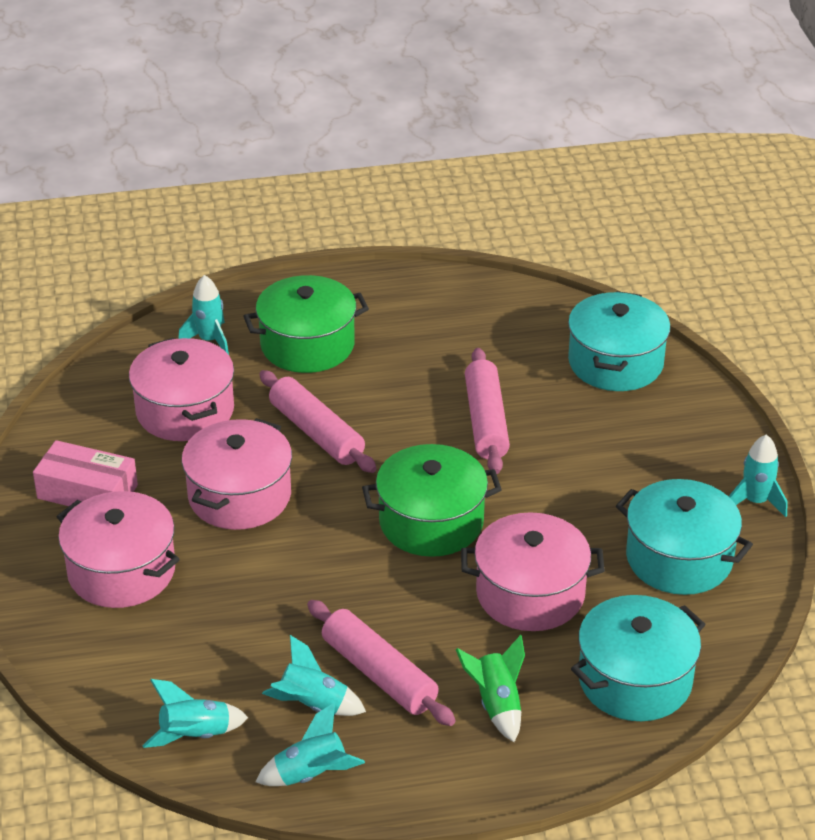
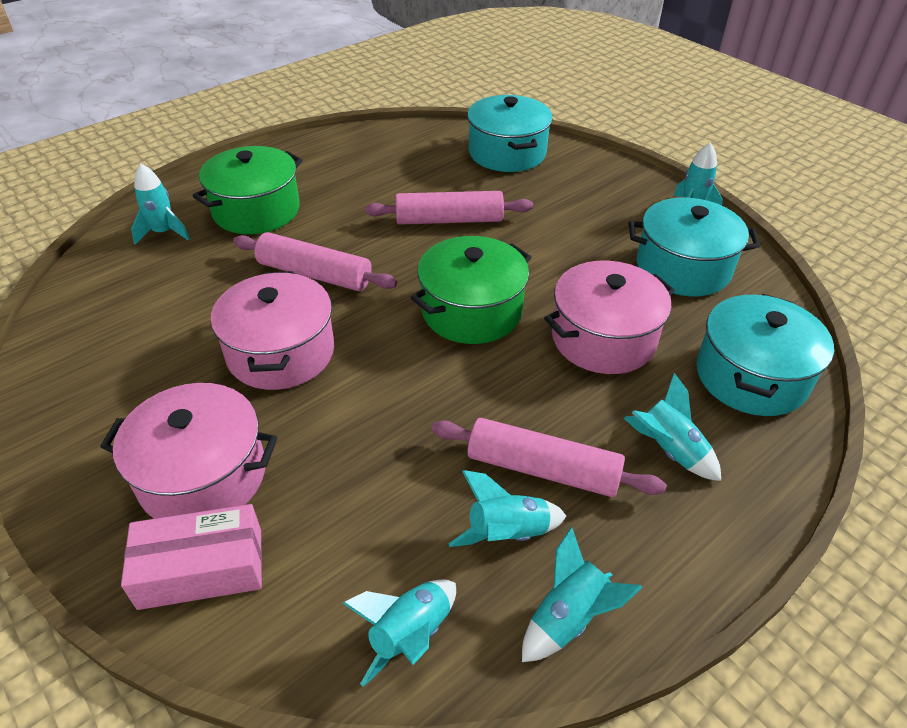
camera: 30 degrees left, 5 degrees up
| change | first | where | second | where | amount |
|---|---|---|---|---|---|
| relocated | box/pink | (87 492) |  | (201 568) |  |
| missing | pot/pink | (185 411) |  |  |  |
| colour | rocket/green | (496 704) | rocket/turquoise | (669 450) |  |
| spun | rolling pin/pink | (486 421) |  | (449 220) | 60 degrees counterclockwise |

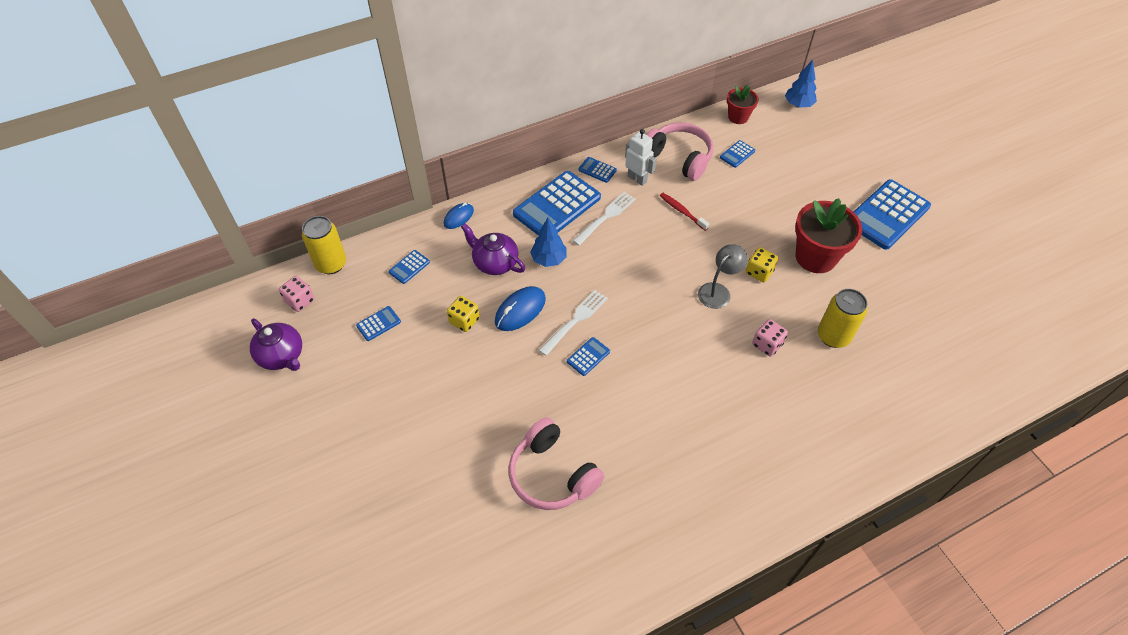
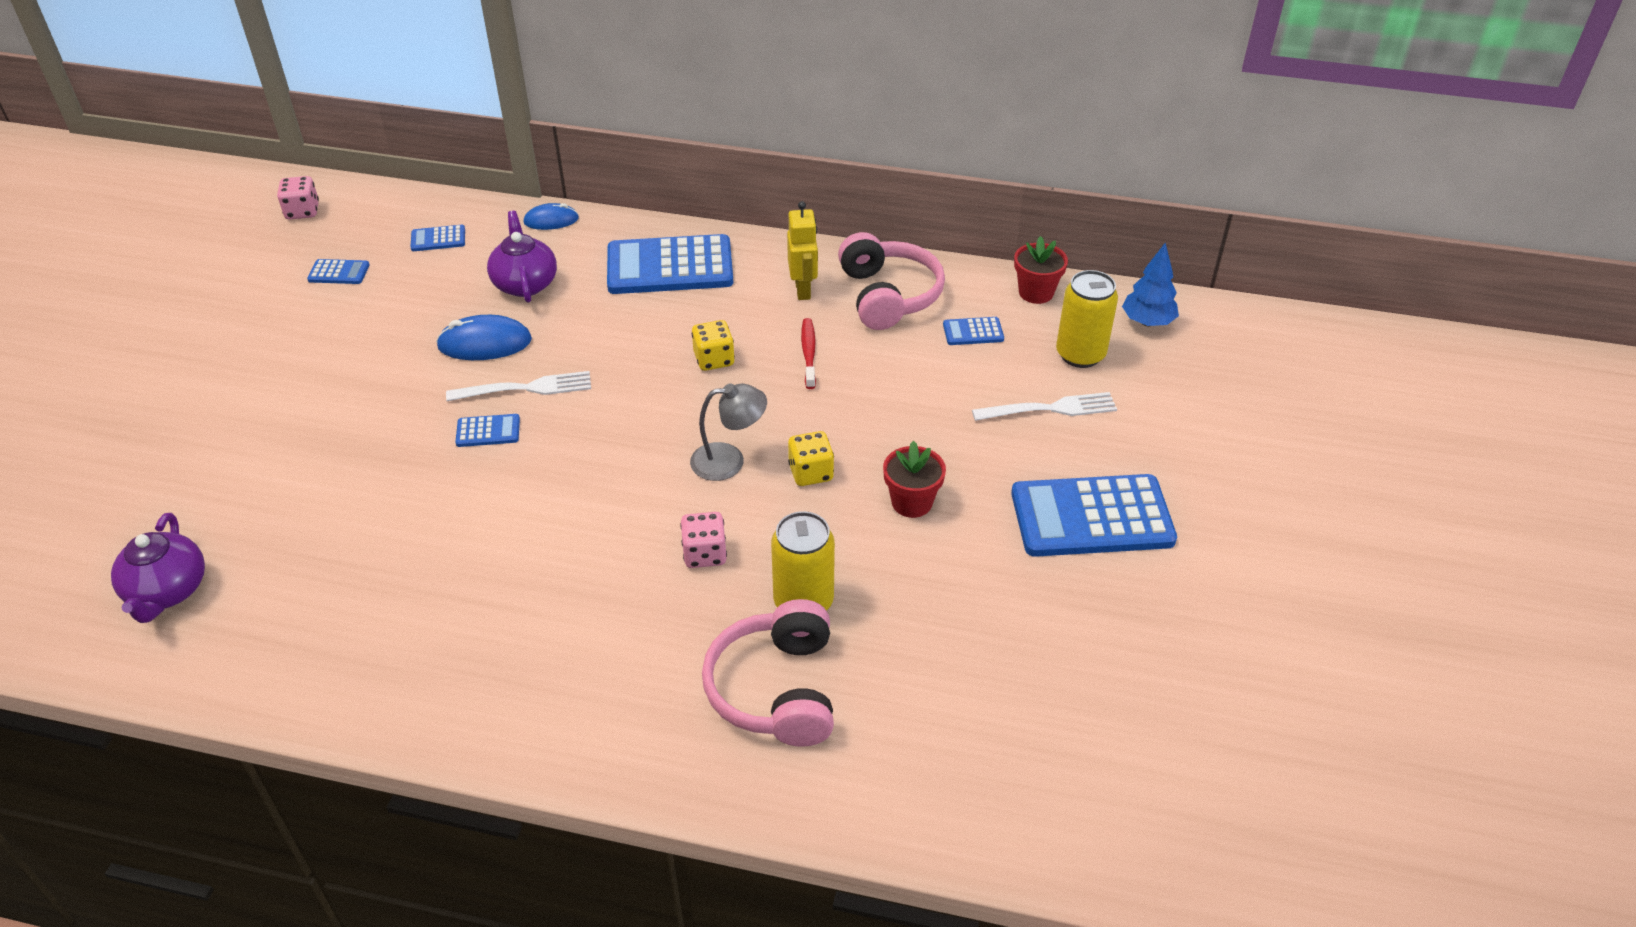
camera: 40 degrees right, 10 degrees down
| change | first | where | second | where | amount |
|---|---|---|---|---|---|
| relocated | teapot/purple | (282 356) |  | (167 591) |  |
| relocated | can/yellow | (331 264) |  | (1080 354) |  |
| relocated | dice/yellow | (464 321) |  | (714 359) |  |
| relocated | headphones/pink | (552 474) |  | (776 689) |  |
| missing | tree/blue | (548 259) |  |  |  |
| relocated | fork/white | (606 217) |  | (1050 409) |  |
| missing | calculator/blue | (597 170) |  |  |  |
| colour | robot/white | (637 179) | robot/yellow | (803 290) |  |
| size | flower pot/red | (815 257) |  | (911 502) | x0.57 |

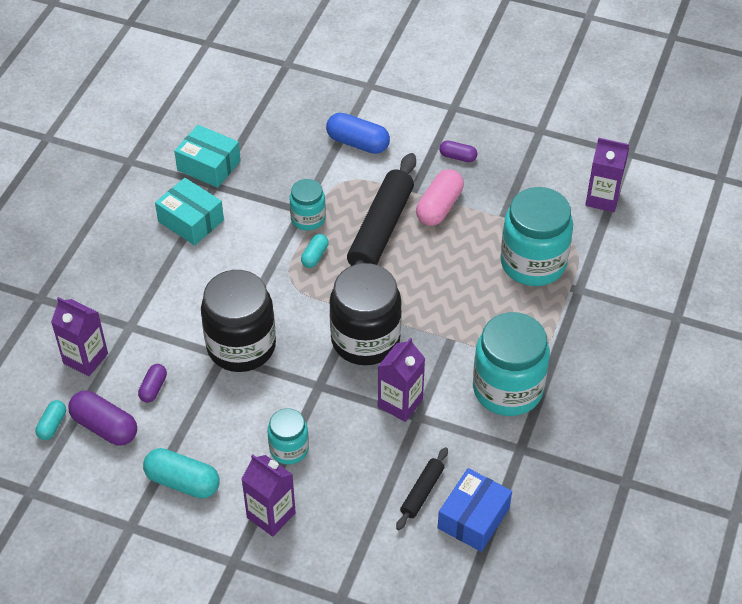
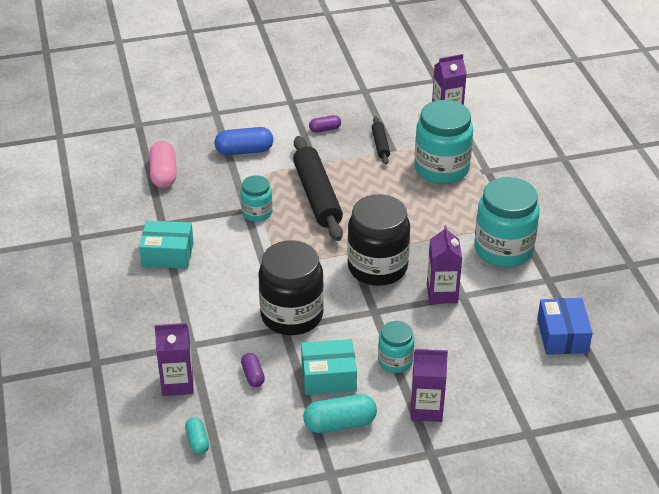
camera: 35 degrees left, 10 degrees down
| change | first | where | second | where | amount |
|---|---|---|---|---|---|
| missing | capsule/purple | (105 427) |  |  |  |
| relocated | box/turquoise | (209 165) |  | (328 377) |  |
| missing | capsule/turquoise | (315 256) |  |  |  |
| relocated | rolling pin/black | (422 492) |  | (380 144) |  |
| relocated | capsule/pink | (439 207) |  | (163 174) |  |

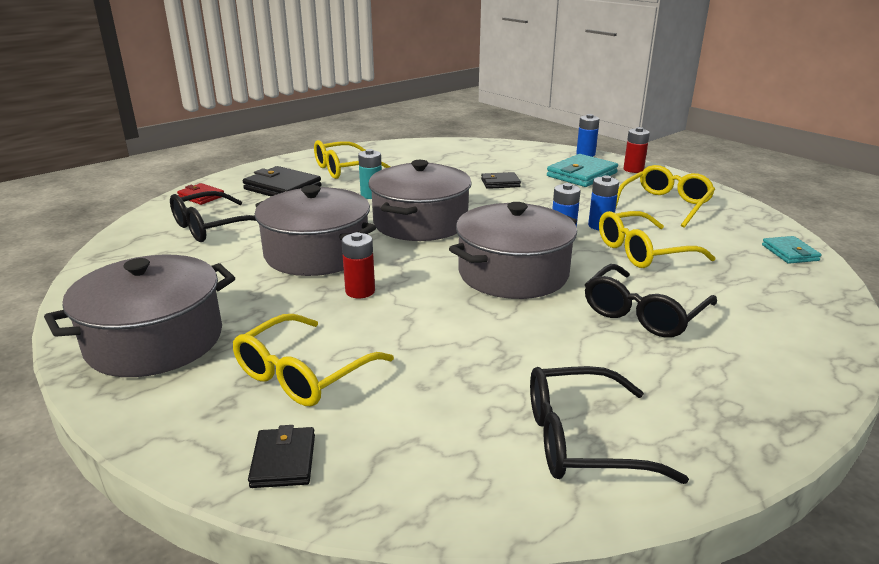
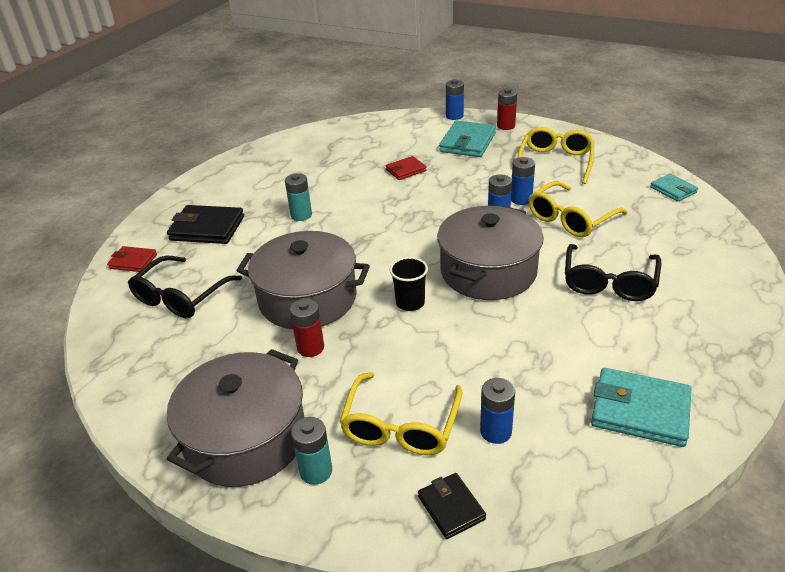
camera: 20 degrees left, 10 degrees up
| change | first | where | second | where | amount |
|---|---|---|---|---|---|
| missing | glasses/yellow | (345 169) |  |  |  |
| relocated | battery/red | (360 291) |  | (310 348) |  |
| missing | pot/grey | (420 222) |  |  |  |
| colour | wallet/black | (500 183) | wallet/red | (406 170) |  |
| exchanged | glasses/black | (582 440) | wallet/turquoise | (640 411) |  |
| appeared |  |  | battery/turquoise | (316 471) |  |
| appeared |  |  | cup/black | (410 303) |  |
| appeared |  |  | battery/blue | (495 431) |  |

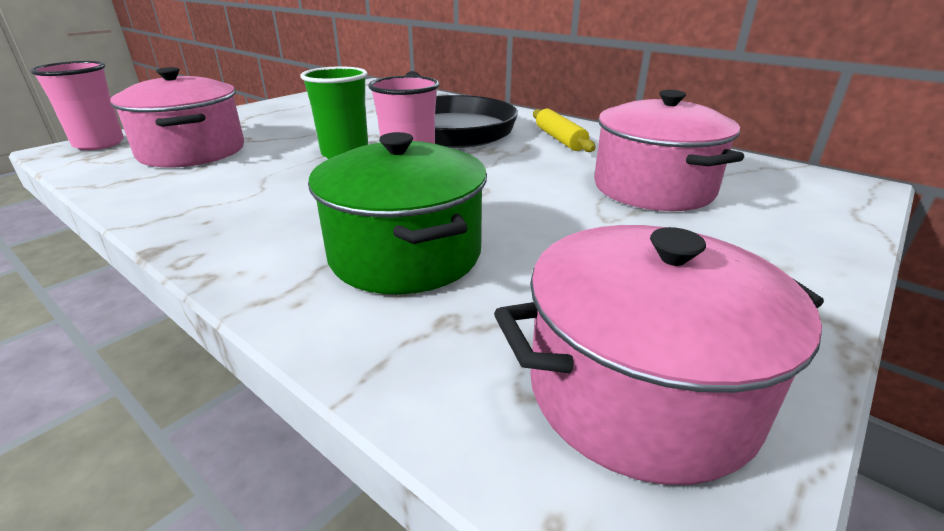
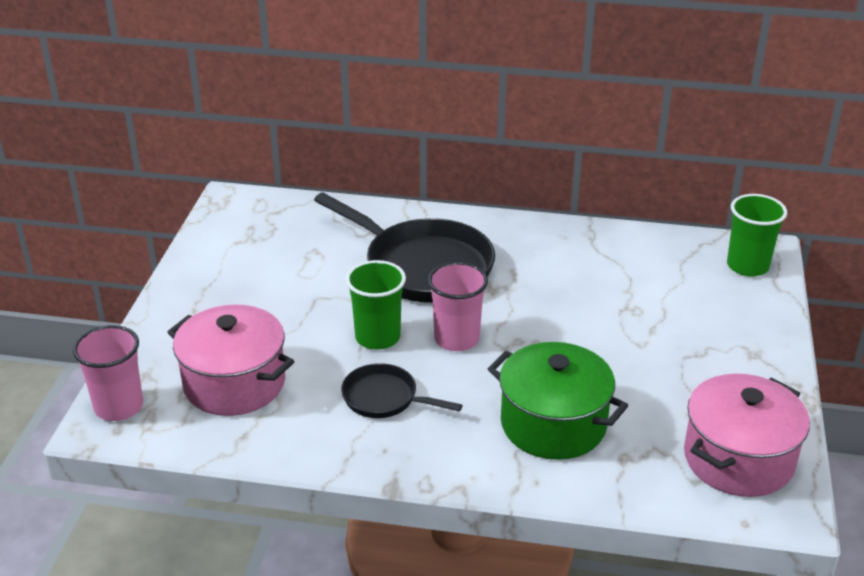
camera: 30 degrees left, 5 degrees up
| change | first | where | second | where | amount |
|---|---|---|---|---|---|
| missing | rolling pin/yellow | (560 139) |  |  |  |
| missing | pot/pink | (653 188) |  |  |  |
| appeared |  |  | pan/black | (384 398) |  |
| appeared |  |  | cup/green | (747 266) |  |

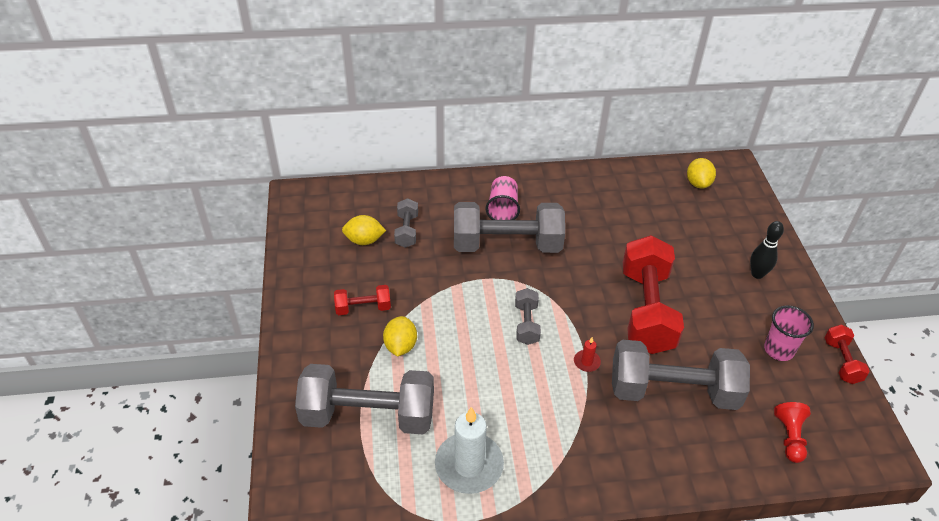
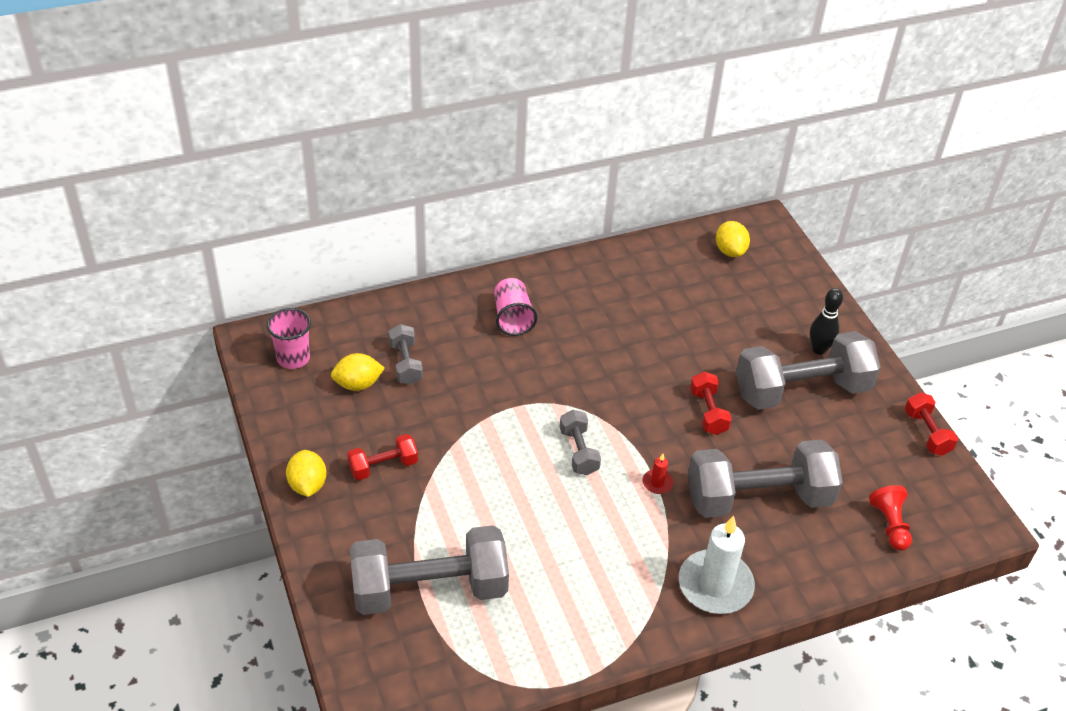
camera: 15 degrees left, 0 degrees up
| change | first | where | second | where | amount |
|---|---|---|---|---|---|
| relocated | lemon/yellow | (400 346) |  | (307 485) |  |
| relocated | candle/white | (469 465) |  | (715 585) |  |
| relocated | dumbbell/grey | (507 245) |  | (801 390) |  |
| size | dumbbell/red | (646 310) |  | (708 412) | x0.47 |
| relocated | cup/pink | (778 350) |  | (293 358) |  |

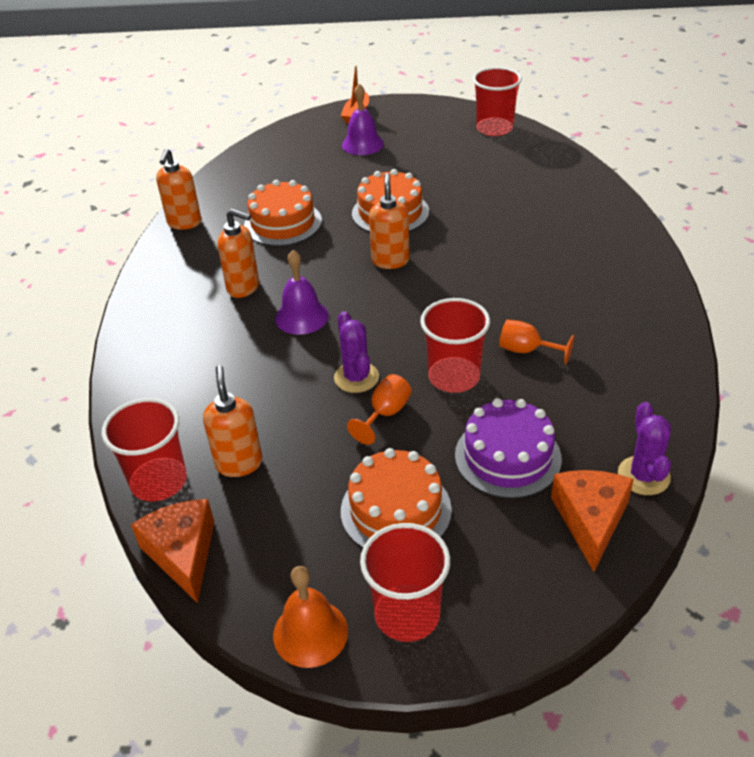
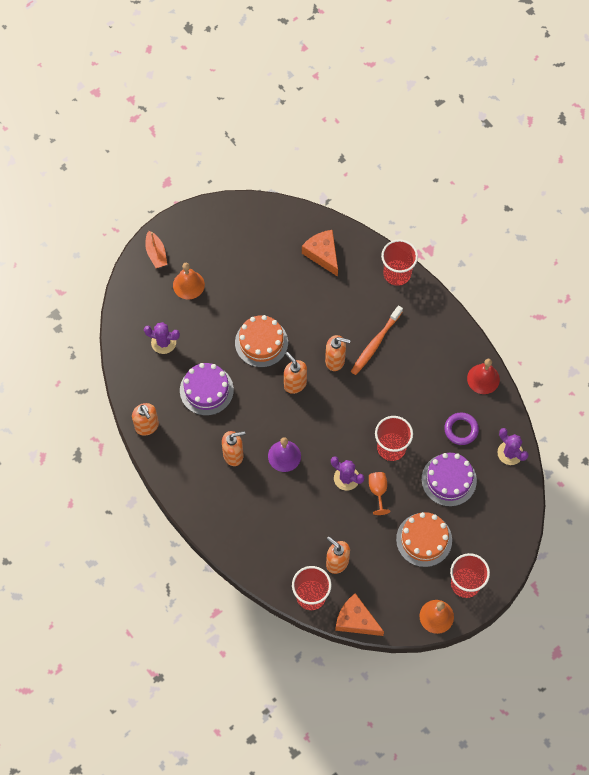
camera: 40 degrees left, 25 degrees up
| change | first | where | second | where | amount |
|---|---|---|---|---|---|
| colour | cake/orange | (283 223) | cake/purple | (206 390) |  |
| colour | bell/purple | (362 144) | bell/orange | (188 285) |  |
| relocated | cup/red | (494 128) |  | (397 273) |  |
| missing | goblet/orange | (527 350) |  |  |  |
| relocated | cheese/orange | (590 520) |  | (323 254) |  |
| appeared |  |  | cactus/purple | (163 342) |  |
| appeared |  |  | soap dispenser/orange | (335 361) |  |
| appeared |  |  | toothbrush/orange | (375 343) |  |
| appeared |  |  | ring/purple | (461 430) |  |
| appeared |  |  | bell/red | (483 379) |  |

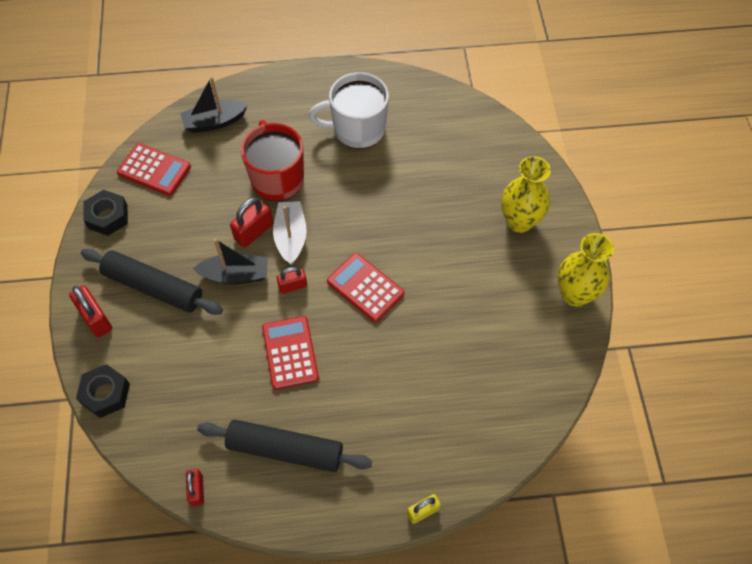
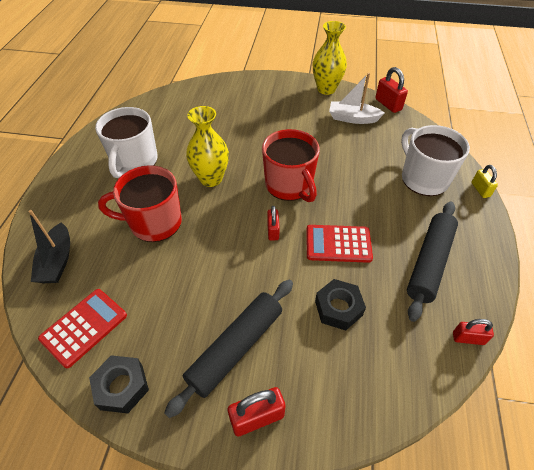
camera: 75 degrees left, 10 degrees down
| change | first | where | second | where | amount |
|---|---|---|---|---|---|
| relocated | nut/black | (105 394) |  | (338 308) |  |
| missing | boat/black | (235 275) |  |  |  |
| relocated | padlock/red | (254 232) |  | (388 104) |  |
| relocated | boat/white | (291 237) |  | (352 118) |  |
| exchanged | calculator/red | (365 287) | mug/red | (289 185) |  |
| relocated | vase/yellow | (519 221) |  | (211 179) |  |
| appeared |  |  | mug/white | (423 178) |  |

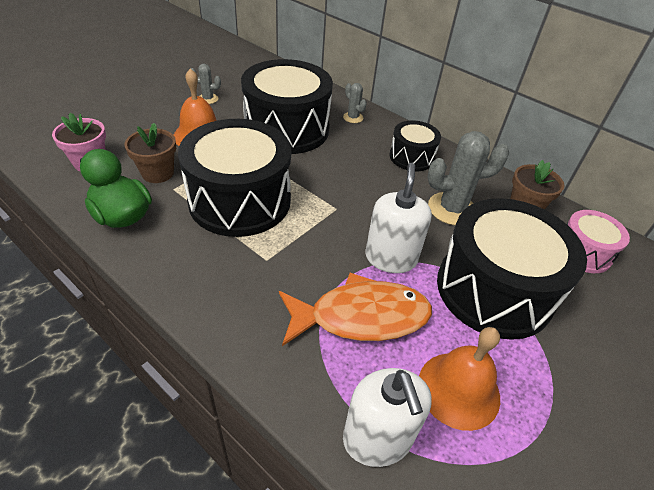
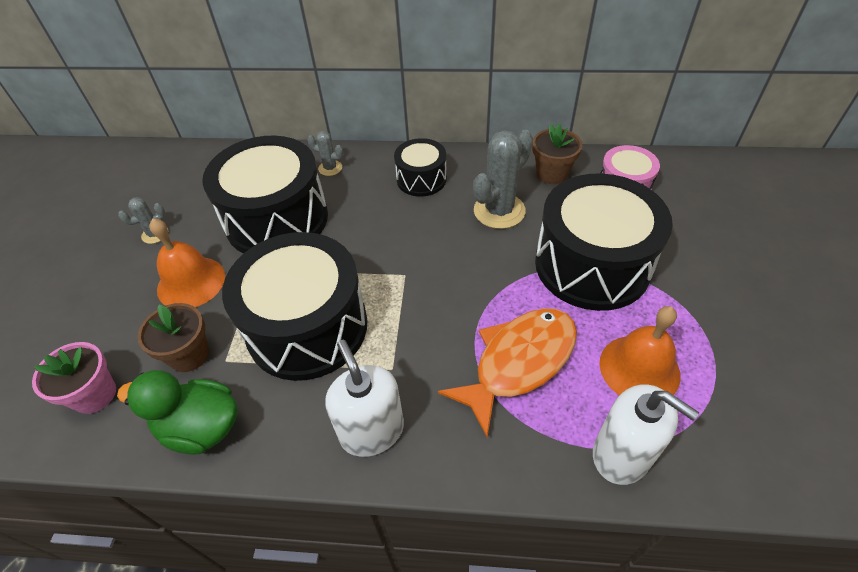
camera: 30 degrees left, 5 degrees up
| change | first | where | second | where | amount |
|---|---|---|---|---|---|
| relocated | soap dispenser/white | (391 258) |  | (372 431) |  |

